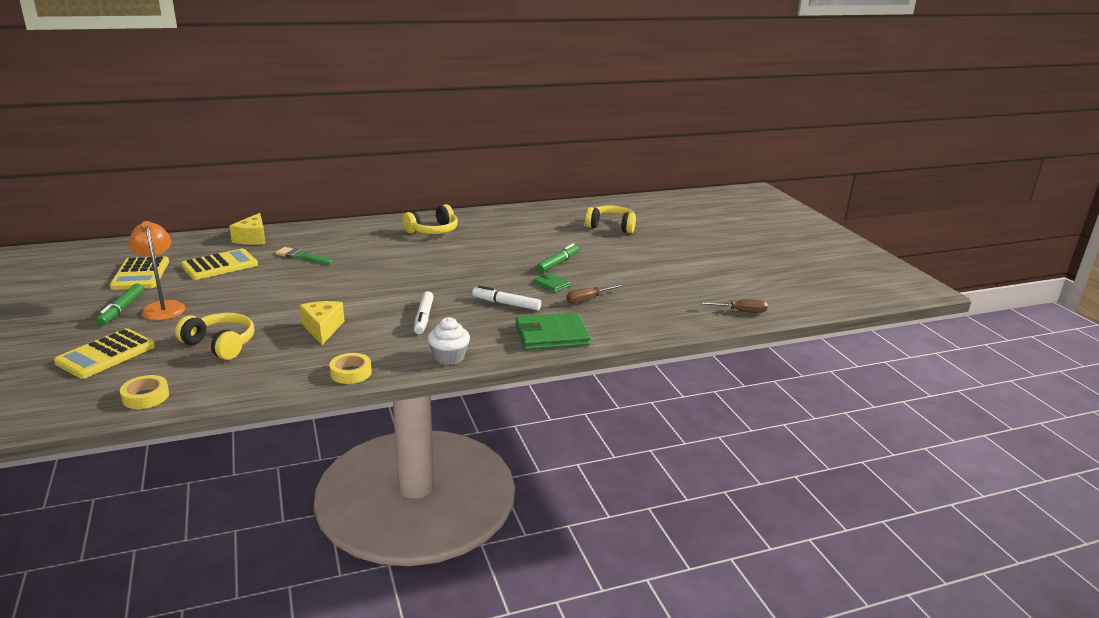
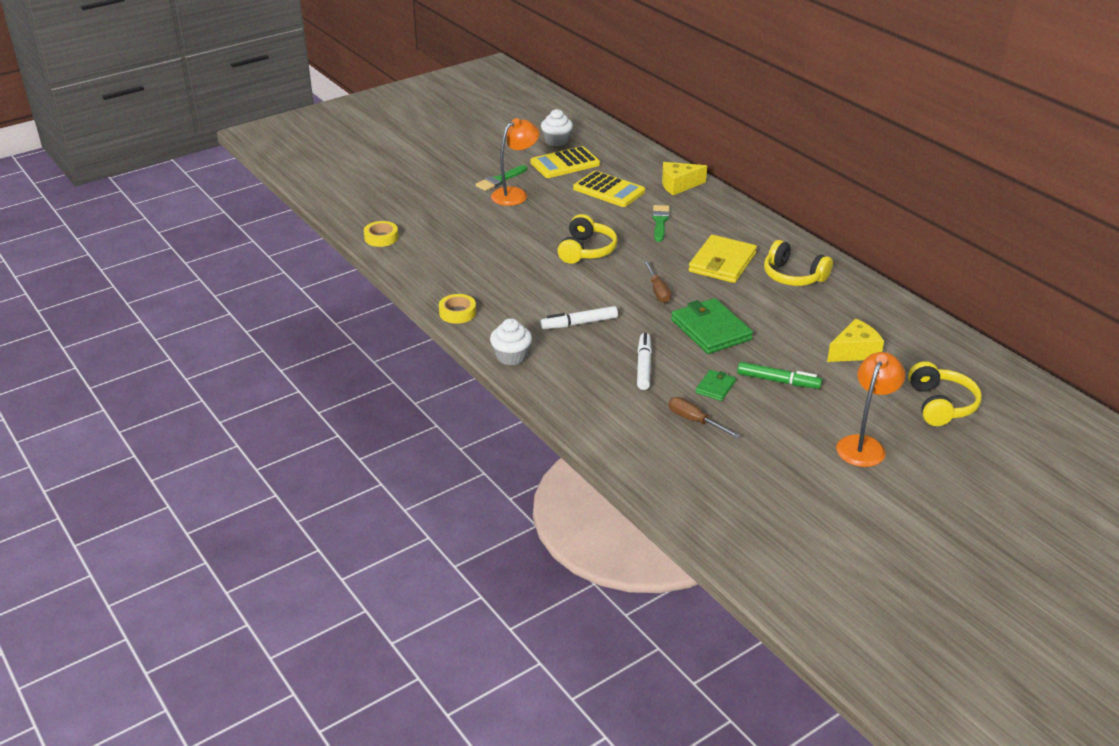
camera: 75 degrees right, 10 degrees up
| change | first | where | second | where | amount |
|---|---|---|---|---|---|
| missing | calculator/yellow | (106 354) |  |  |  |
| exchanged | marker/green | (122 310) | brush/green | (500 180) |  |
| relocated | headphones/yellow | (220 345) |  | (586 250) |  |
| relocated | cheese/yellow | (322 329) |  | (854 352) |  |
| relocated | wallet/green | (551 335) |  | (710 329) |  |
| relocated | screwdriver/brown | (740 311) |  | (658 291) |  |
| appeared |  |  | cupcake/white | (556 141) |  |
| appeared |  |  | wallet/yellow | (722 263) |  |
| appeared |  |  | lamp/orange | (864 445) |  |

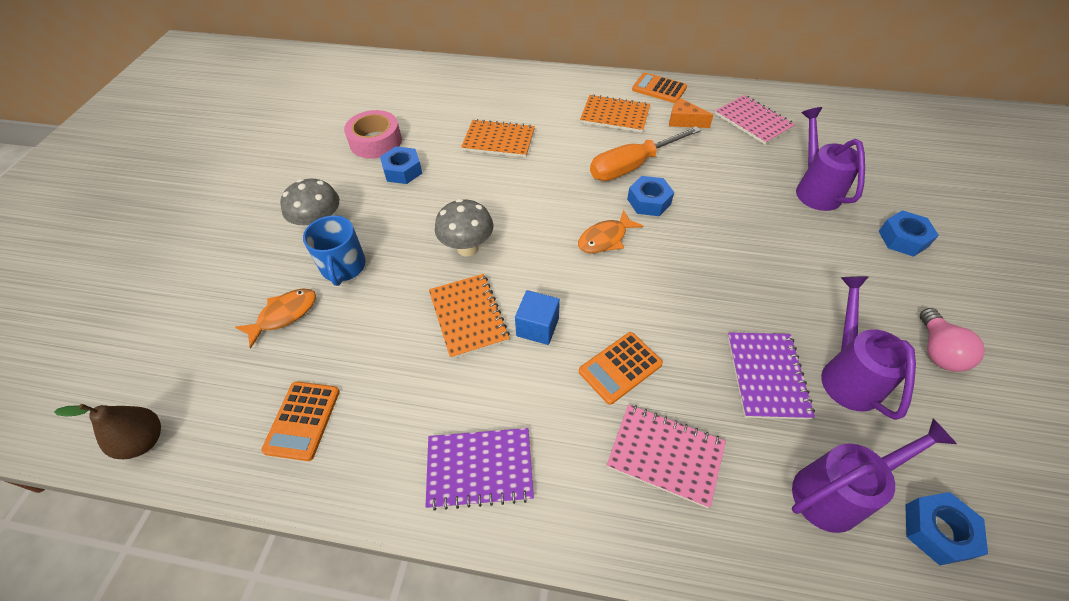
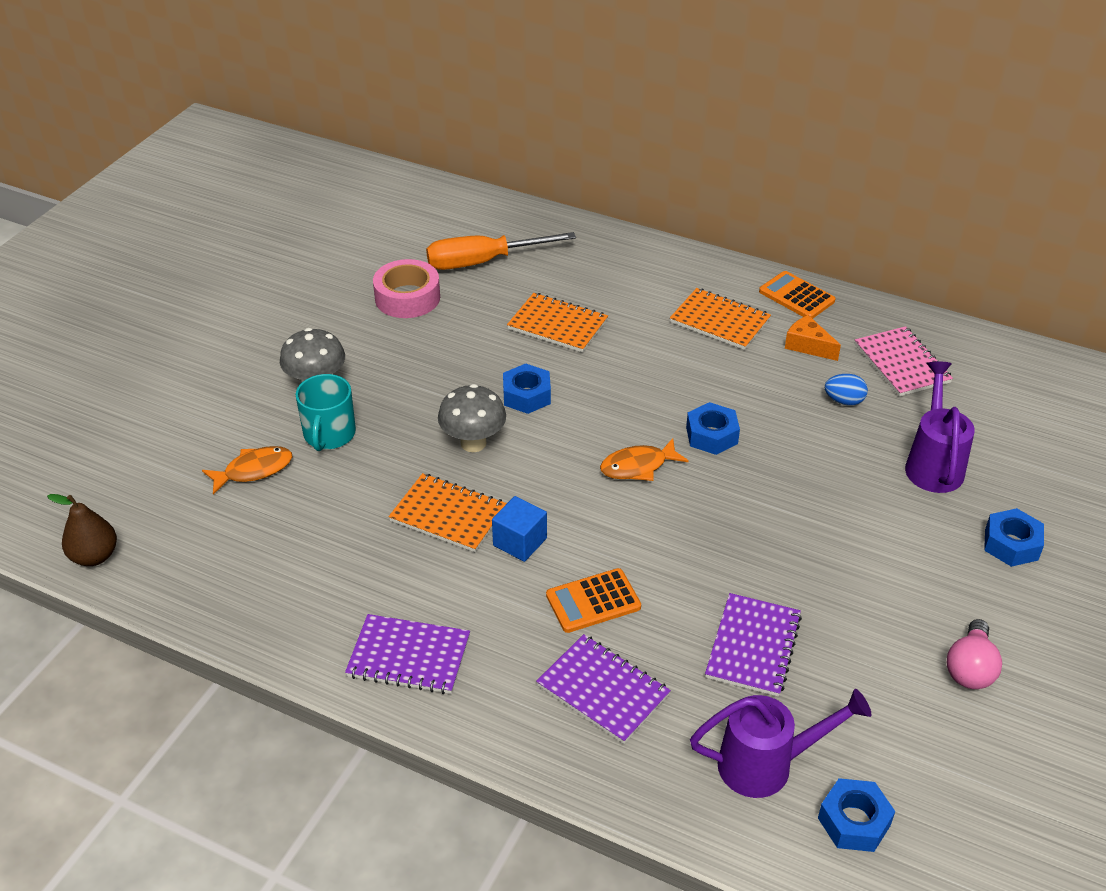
camera: 15 degrees right, 10 degrees down
| change | first | where | second | where | amount |
|---|---|---|---|---|---|
| missing | calculator/orange | (302 420) |  |  |  |
| colour | mug/blue | (343 267) | mug/turquoise | (329 434) |  |
| relocated | nut/blue | (402 171) |  | (527 395) |  |
| spun | notebook/orange | (468 316) |  | (448 515) | 60 degrees counterclockwise |
| relocated | screwdriver/orange | (632 166) |  | (483 262) |  |
| colour | notebook/pink | (665 455) | notebook/purple | (603 690) |  |
| missing | watering can/purple | (847 375) |  |  |  |
| appeared |  |  | egg/blue | (844 401) |  |

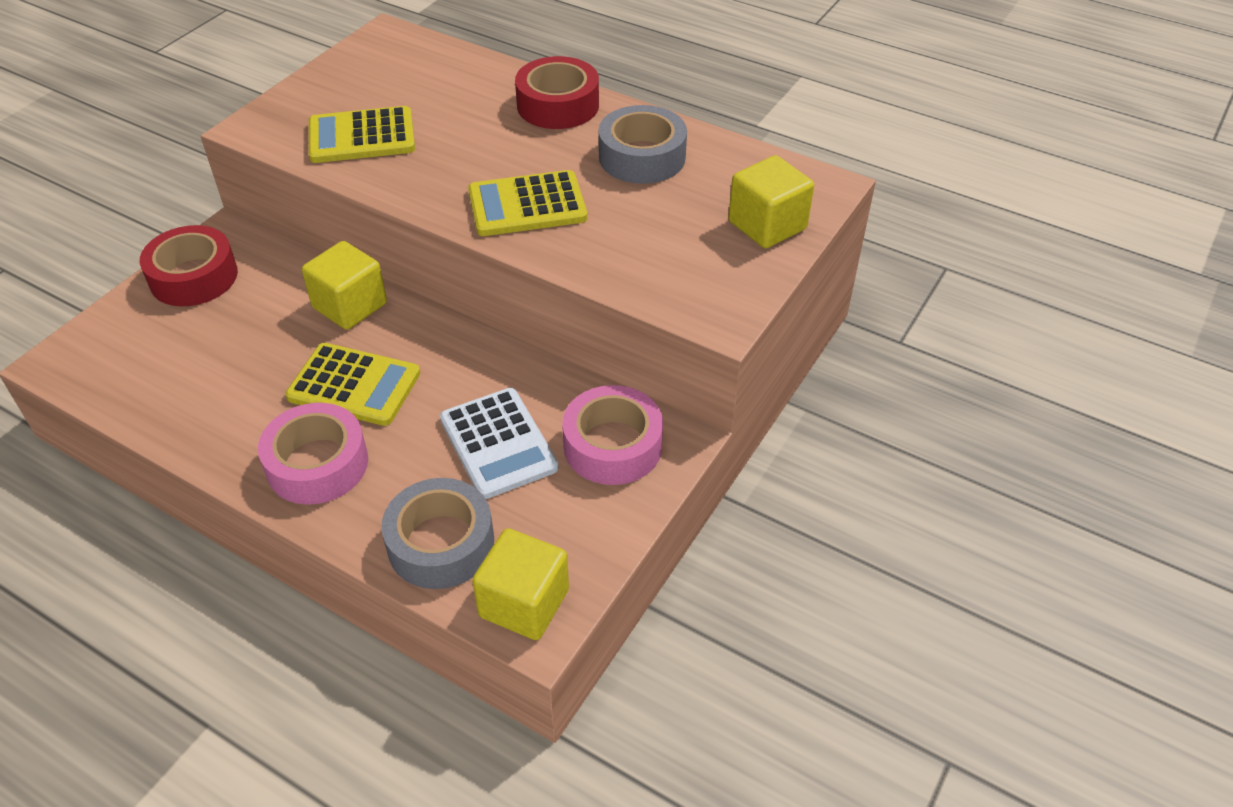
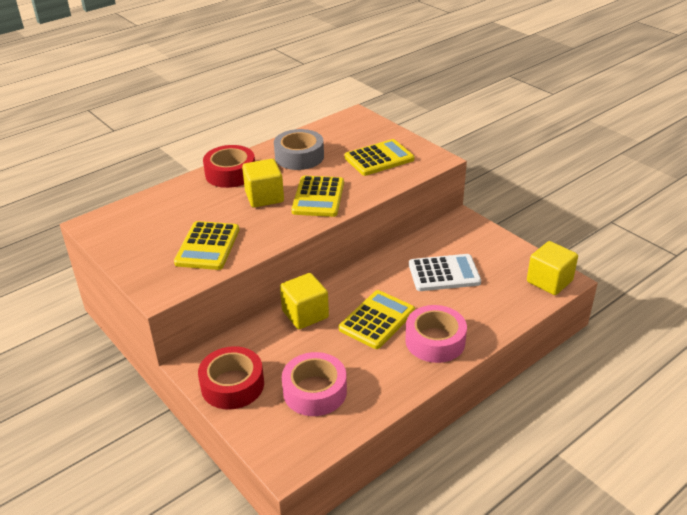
camera: 70 degrees left, 10 degrees down
| change | first | where | second | where | amount |
|---|---|---|---|---|---|
| missing | tape/grey | (441 543) |  |  |  |
| relocated | tape/pink | (612 446) |  | (315 391) |  |
| relocated | cube/yellow | (767 225) |  | (264 197) |  |
| appeared |  |  | calculator/yellow | (379 158) |  |

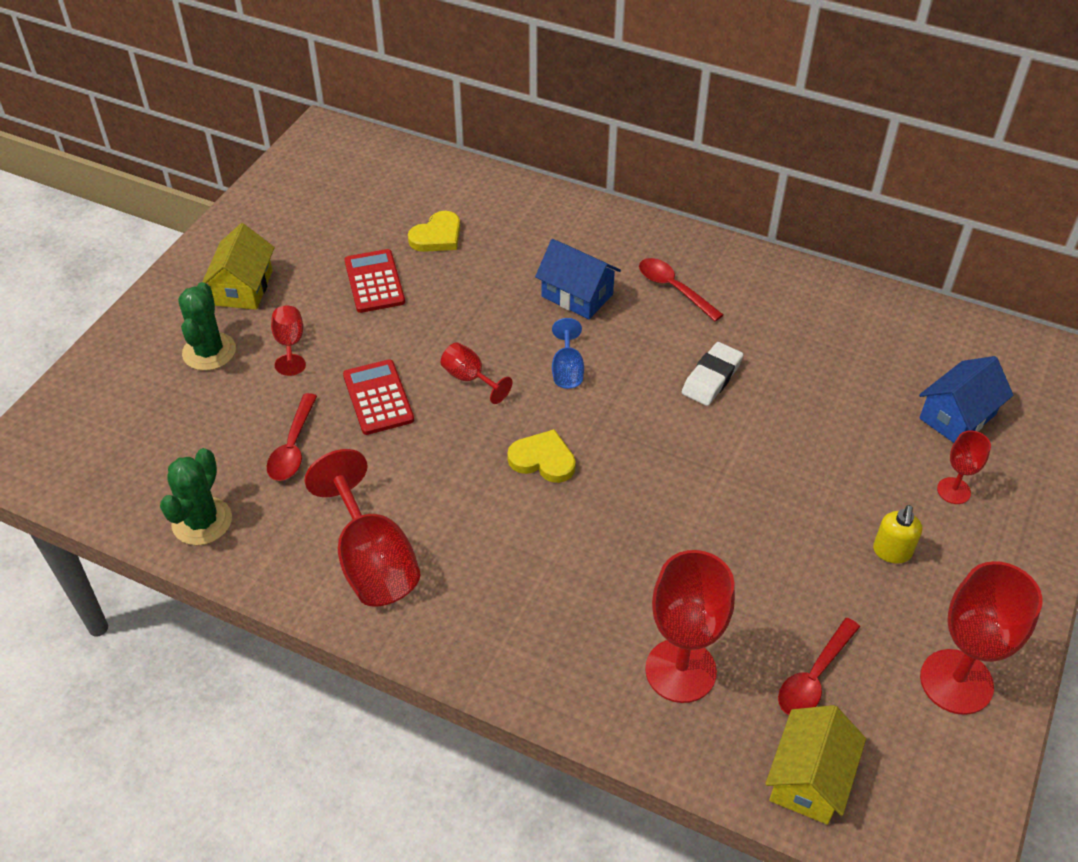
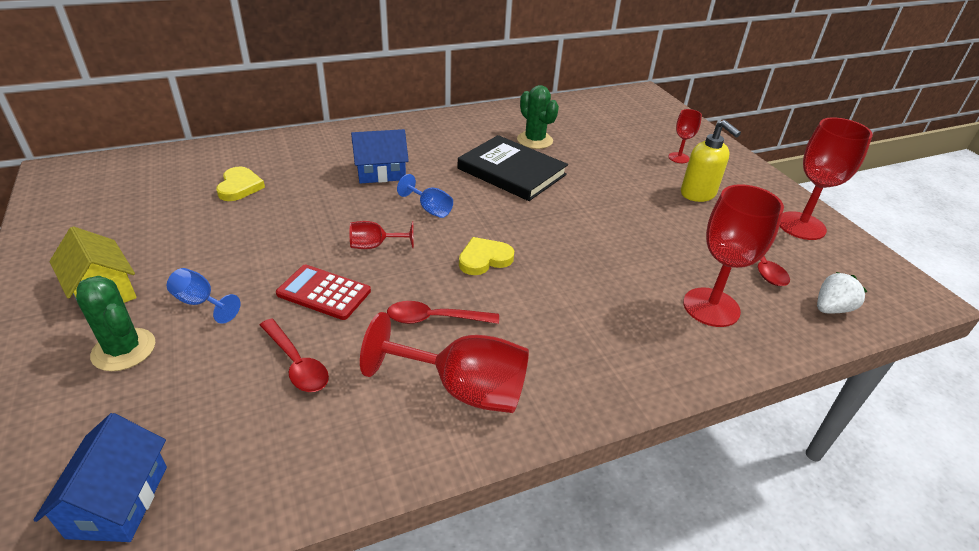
camera: 50 degrees left, 10 degrees down
| change | first | where | second | where | amount |
|---|---|---|---|---|---|
| relocated | cactus/green | (202 521) |  | (534 140) |  |
| colour | goblet/red | (290 344) | goblet/blue | (200 303) |  |
| missing | calculator/red | (374 282) |  |  |  |
| relocated | spoon/red | (674 289) |  | (435 319) |  |
| exchanged | eraser/white | (711 378) | book/black | (511 172) |  |
| exchanged | house/yellow | (809 778) | strawberry/white | (831 308) |  |
| size | soap dispenser/yellow | (892 552) |  | (698 194) | x1.53 |
| relocated | house/blue | (957 416) |  | (118 501) |  |

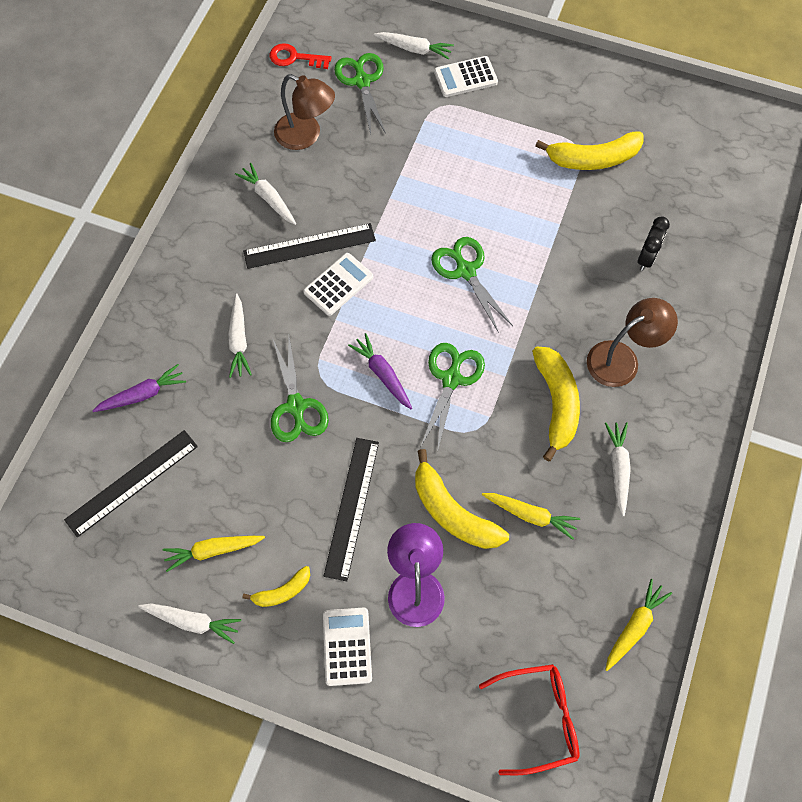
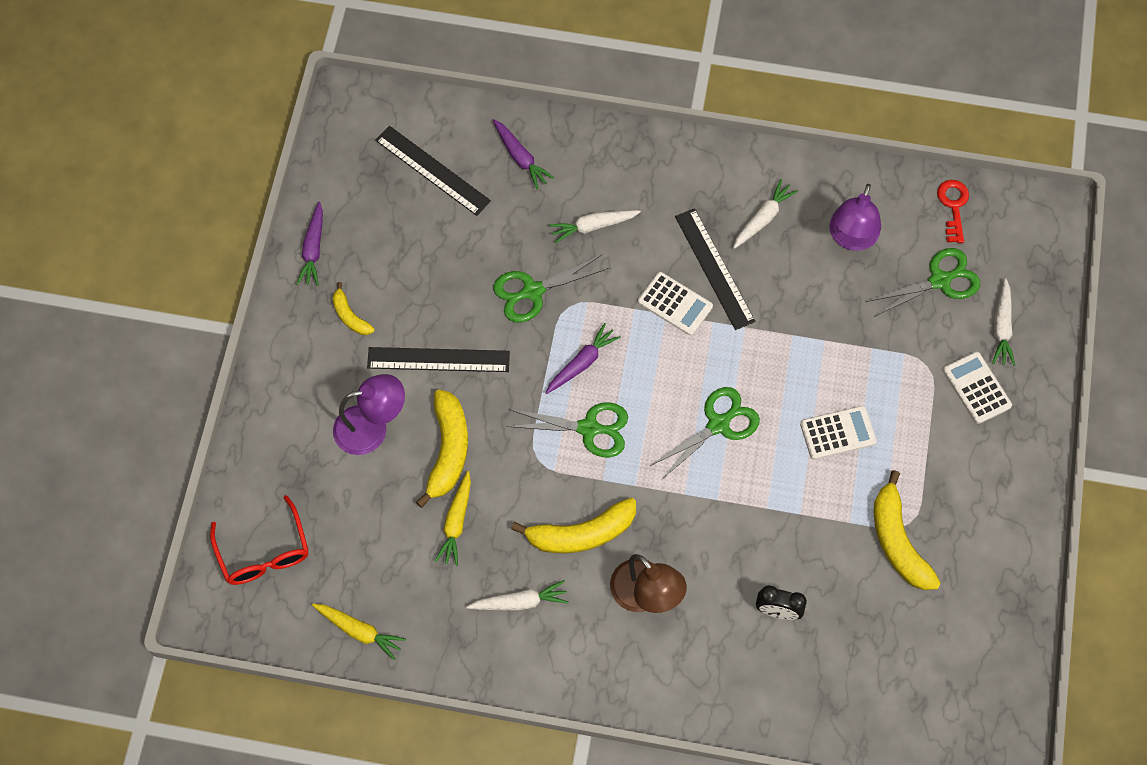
camera: 80 degrees right, 0 degrees up
| change | first | where | second | where | amount |
|---|---|---|---|---|---|
| colour | carrot/white | (192 621) | carrot/purple | (313 249) |  |
| missing | carrot/yellow | (213 550) |  |  |  |
| colour | lamp/brown | (306 136) | lamp/purple | (851 238) |  |
| relocated | calculator/white | (347 646) |  | (838 433) |  |
| spun | banana/yellow | (453 512) |  | (448 450) | 150 degrees clockwise |

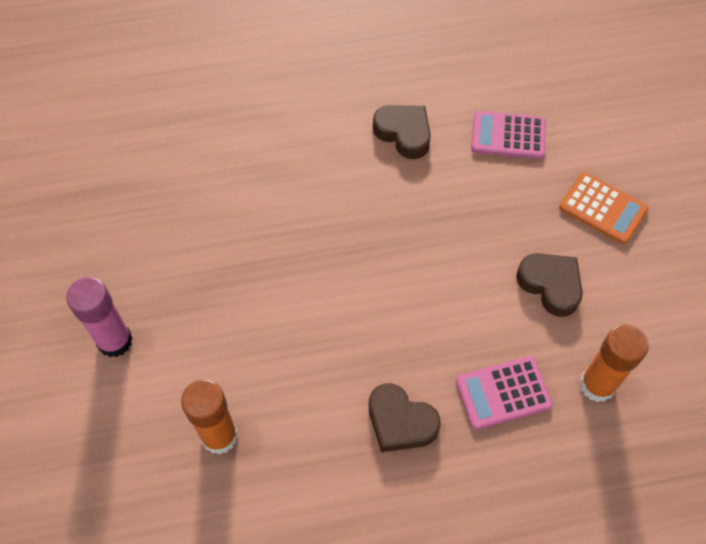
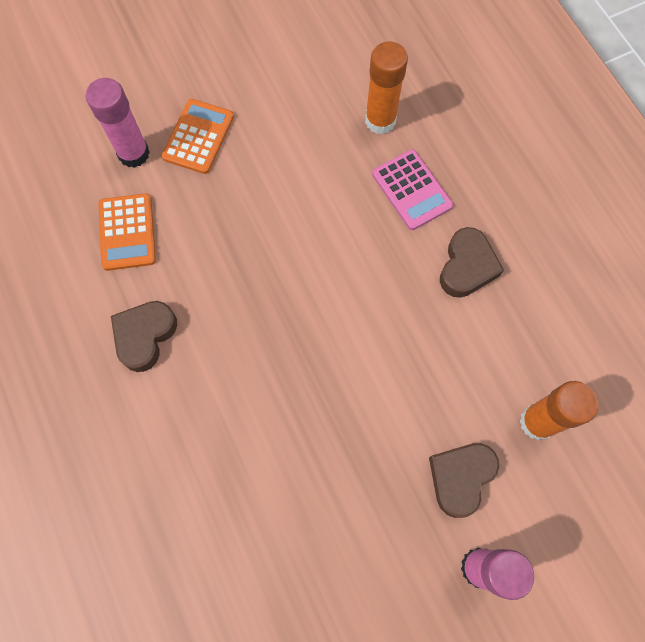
camera: 105 degrees left, 10 degrees up
| change | first | where | second | where | amount |
|---|---|---|---|---|---|
| colour | calculator/pink | (508 136) | calculator/orange | (127 232) |  |
| relocated | heart/brown | (550 285) |  | (460 477) |  |
| appeared |  |  | glue stick/pink | (134 153) |  |

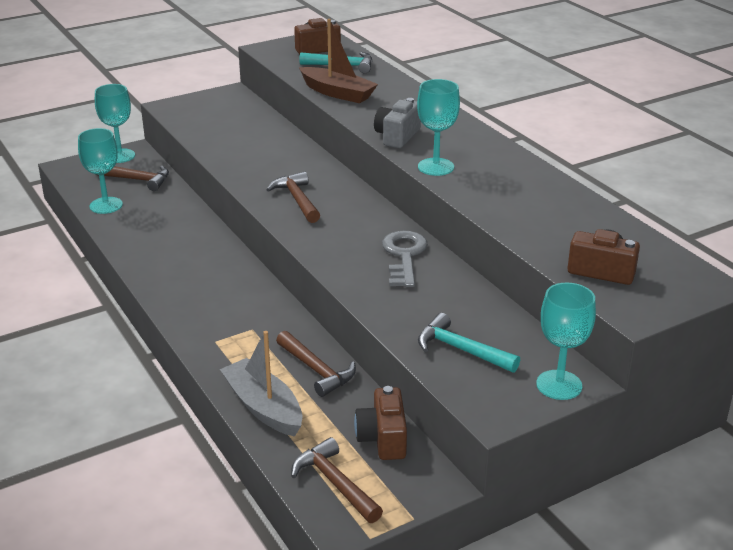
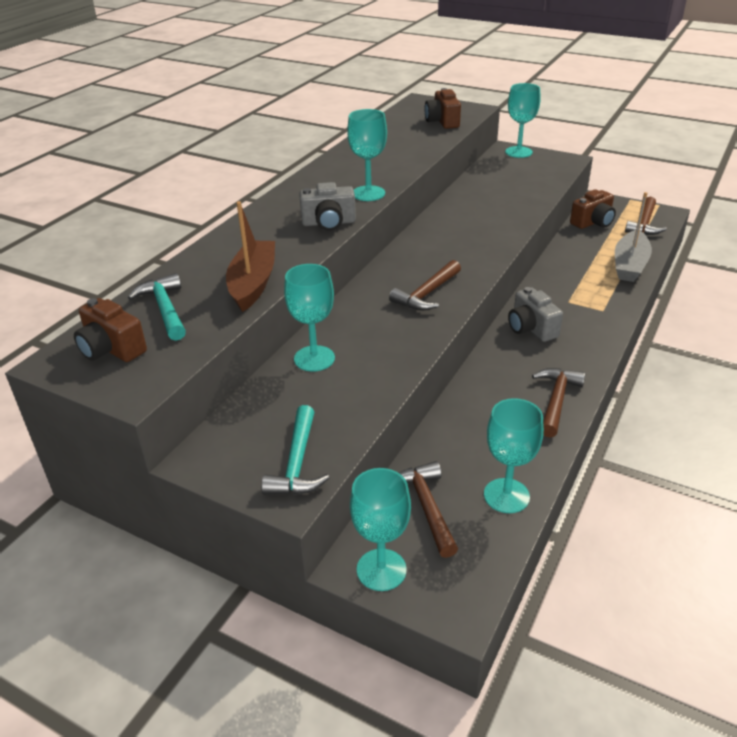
camera: 120 degrees left, 5 degrees up
| change | first | where | second | where | amount |
|---|---|---|---|---|---|
| relocated | hammer/brown | (317 370) |  | (556 400) |  |
| missing | key/grey | (404 256) |  |  |  |
| relocated | hammer/turquoise | (461 349) |  | (297 463) |  |
| appeared |  |  | goblet/turquoise | (314 358) |  |
| appeared |  |  | camera/grey | (531 328) |  |

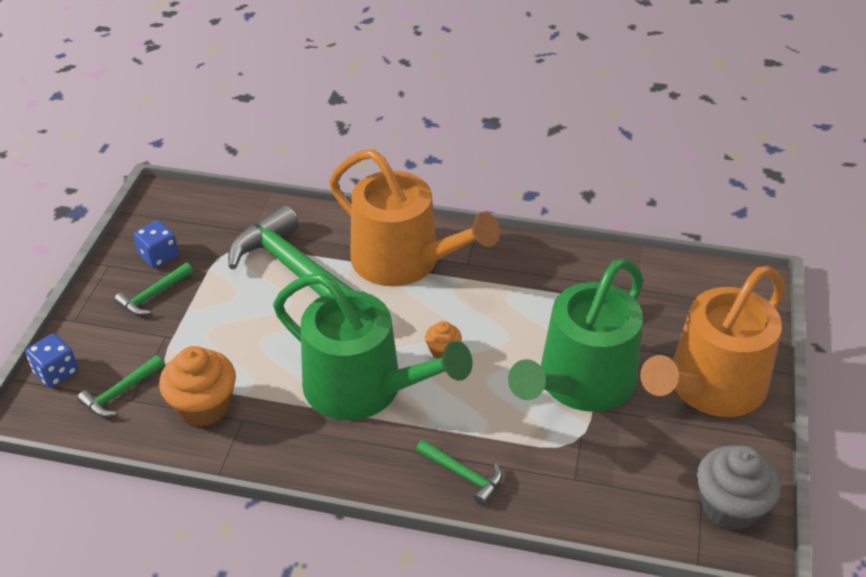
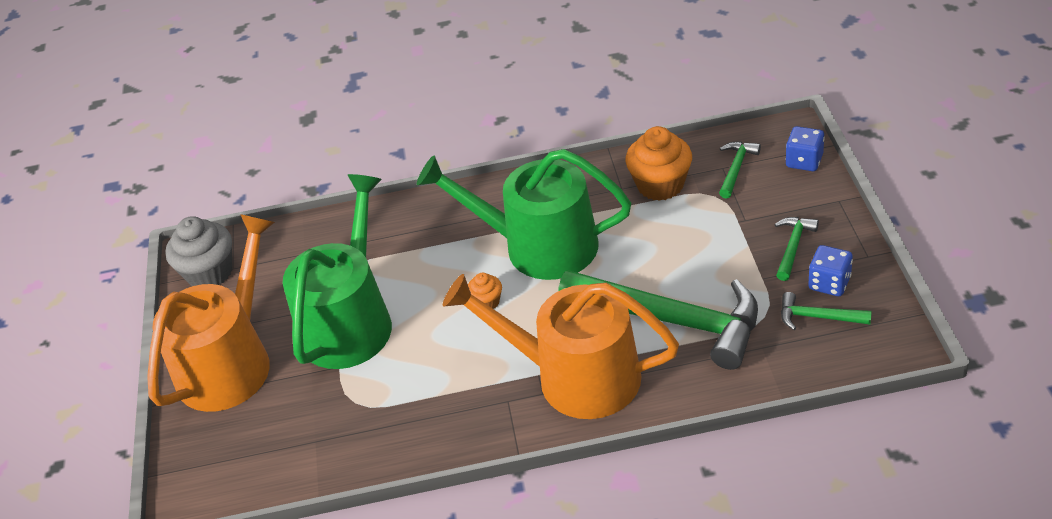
camera: 165 degrees right, 0 degrees up
| change | first | where | second | where | amount |
|---|---|---|---|---|---|
| relocated | hammer/green | (463 475) |  | (817 317) |  |

